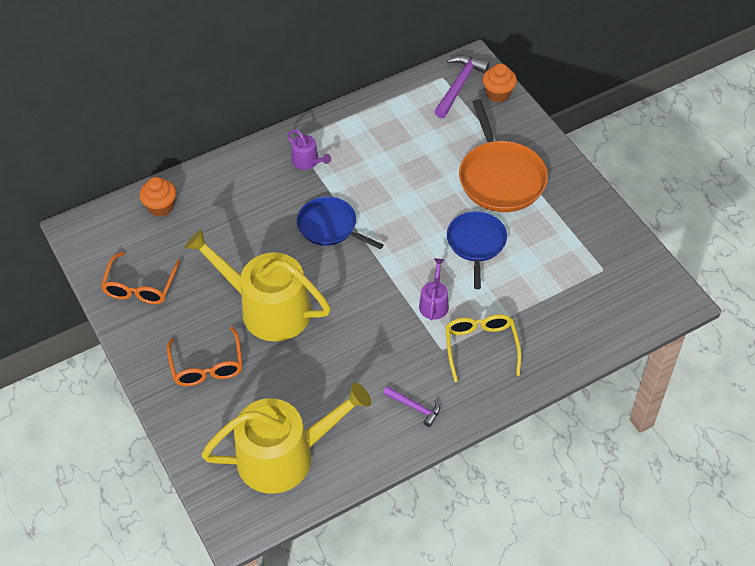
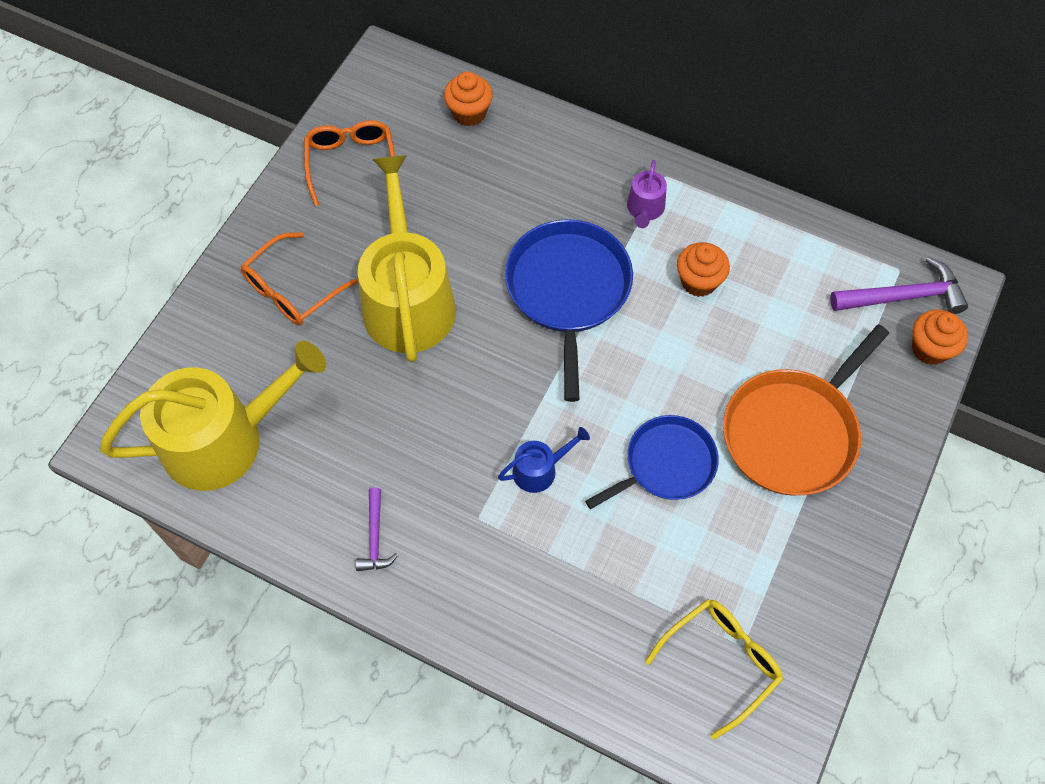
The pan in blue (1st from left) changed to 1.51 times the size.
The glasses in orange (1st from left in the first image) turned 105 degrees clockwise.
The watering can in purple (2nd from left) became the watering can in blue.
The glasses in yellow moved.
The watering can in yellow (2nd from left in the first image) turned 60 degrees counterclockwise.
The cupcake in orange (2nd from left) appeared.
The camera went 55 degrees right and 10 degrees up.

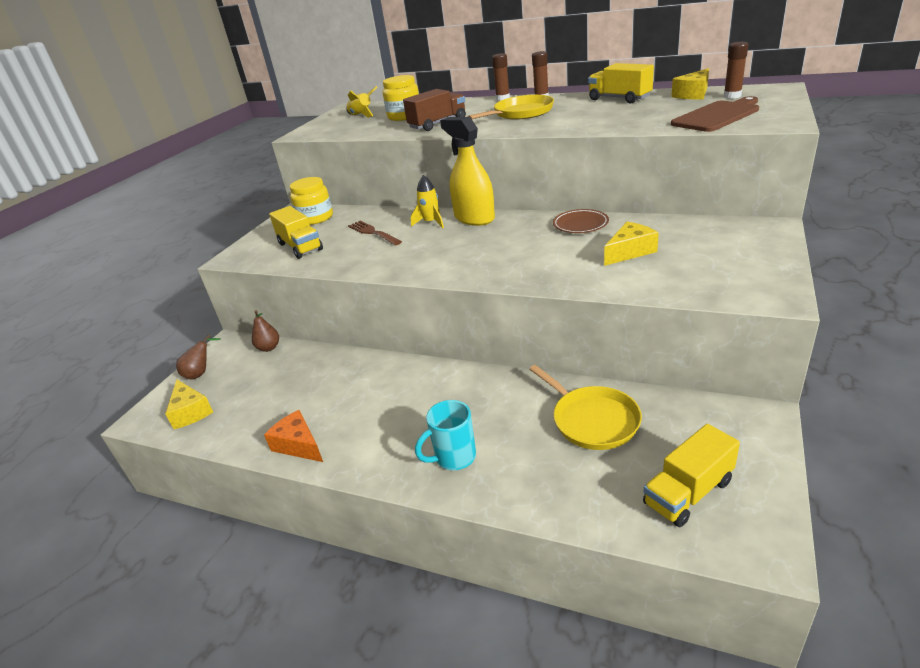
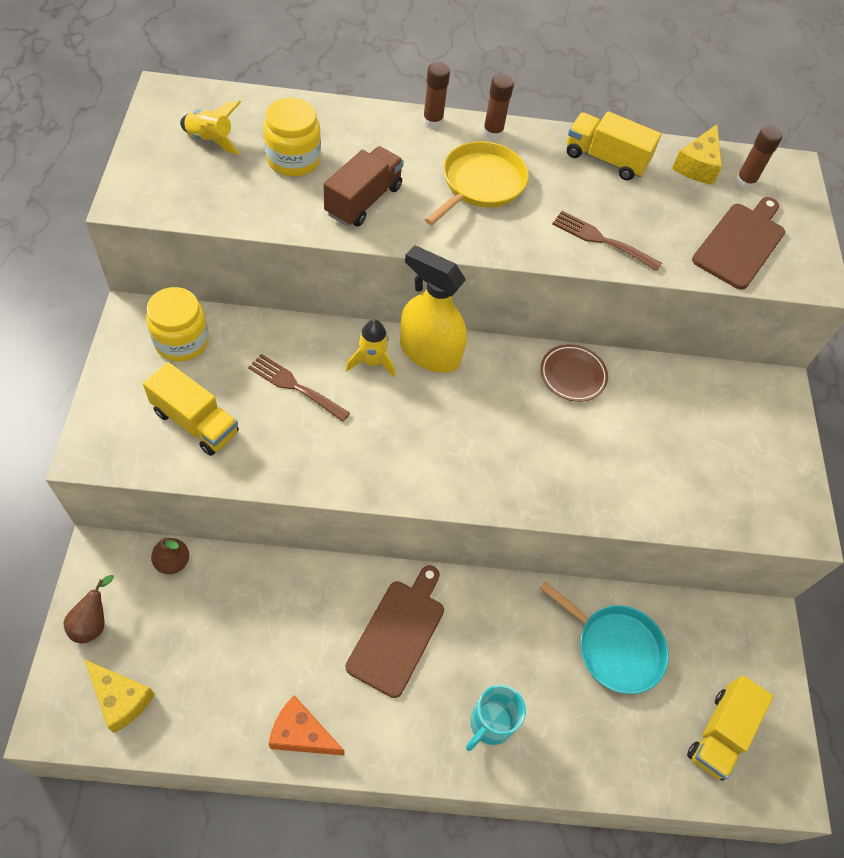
The cheese in yellow (2nd from left) disappeared.
The pan in yellow (2nd from left) became the pan in turquoise.
The fork in brown (2nd from left) appeared.
The cutting board in brown (1st from left) appeared.
The camera went 30 degrees left and 25 degrees up.

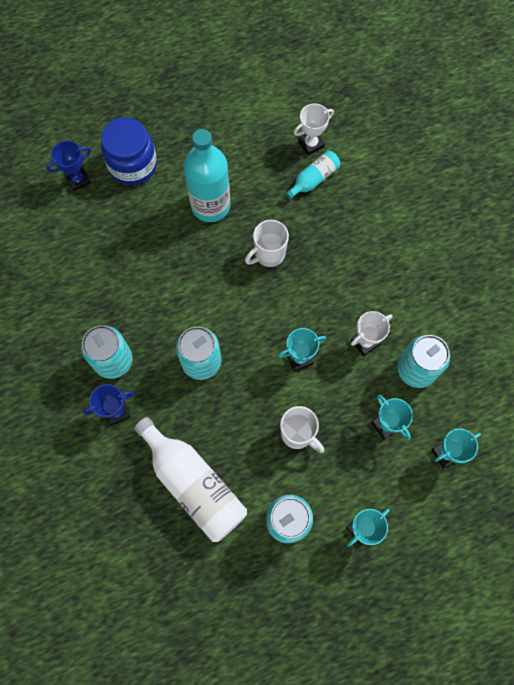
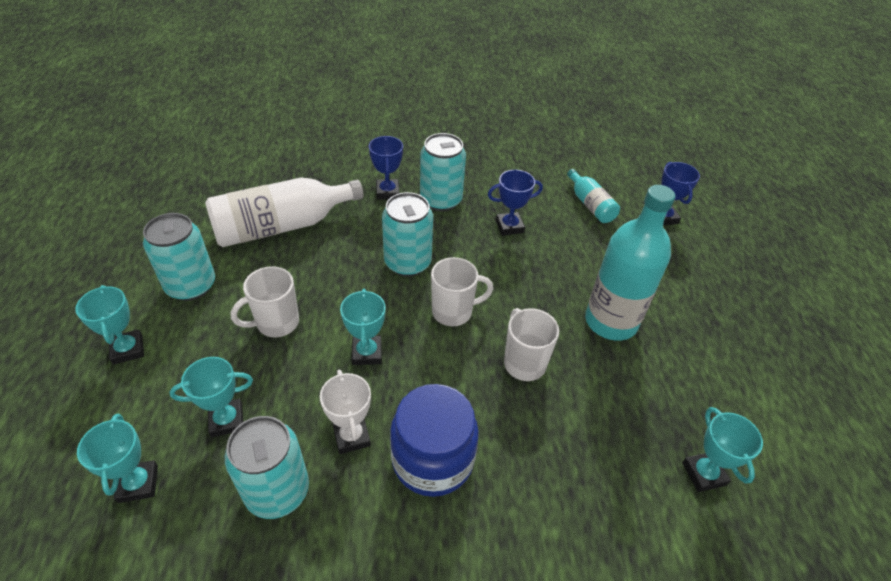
The trophy in white (1st from left) became the trophy in turquoise (5th from left).
The jar in blue moved.
The bottle in turquoise (2nd from left in the first image) moved.
The trophy in blue (2nd from left) appeared.
The mug in white (2nd from left) appeared.
The camera went 105 degrees right and 25 degrees down.

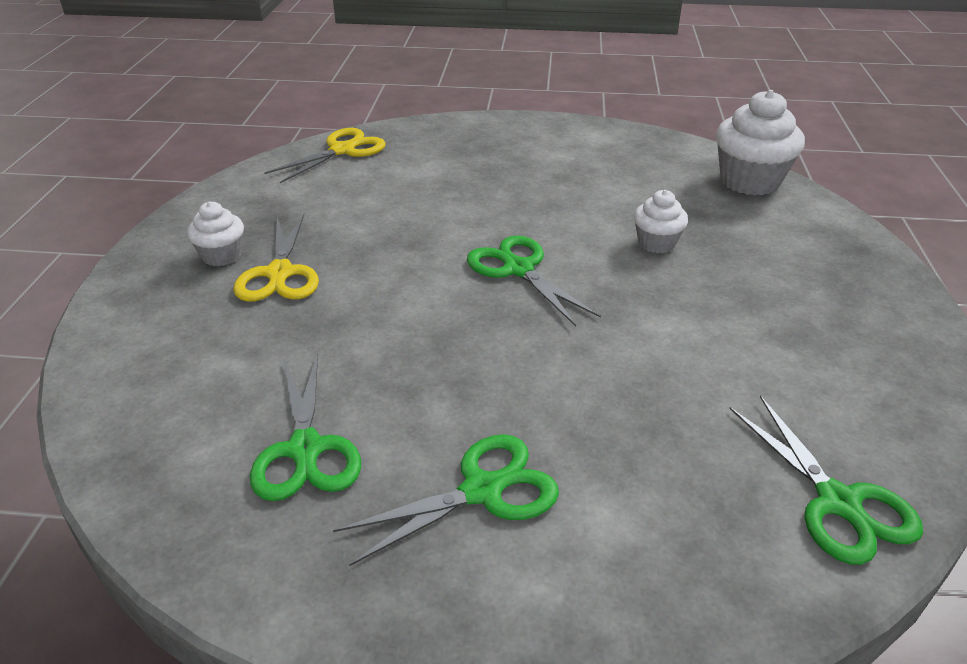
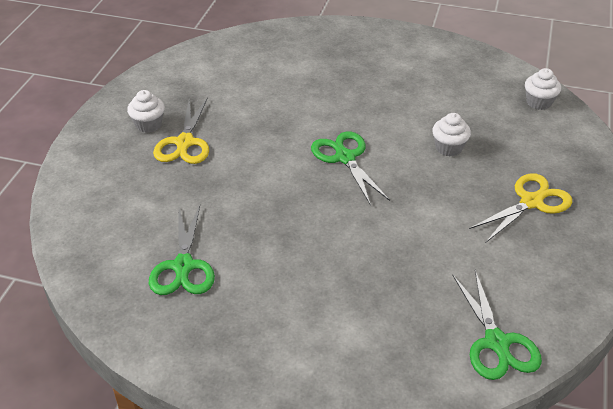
The cupcake in white (3rd from left) changed to 0.56 times the size.
The scissors in yellow (2nd from left) moved.
The scissors in green (2nd from left) disappeared.
The camera went 10 degrees right and 5 degrees up.

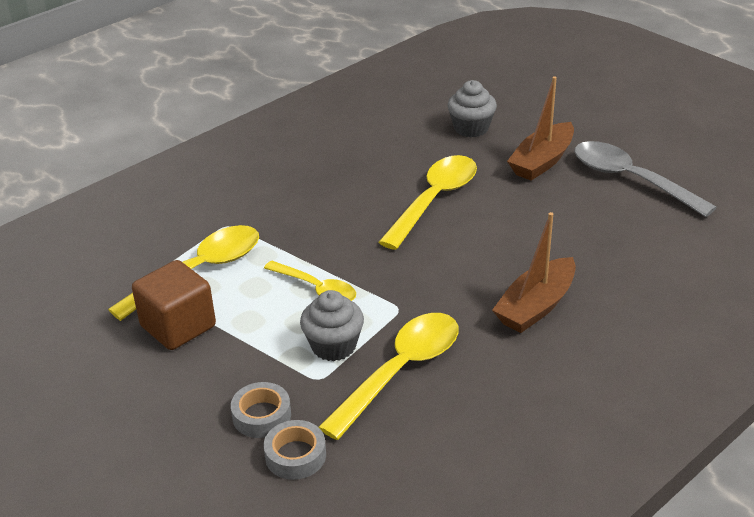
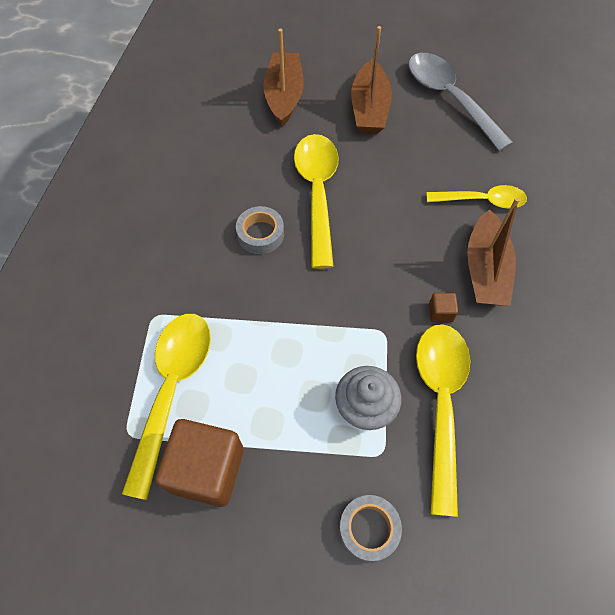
The cupcake in grey (2nd from left) was replaced by the boat in brown (1st from left).
The spoon in grey turned 45 degrees clockwise.
The spoon in yellow (2nd from left in the first image) moved.
The tape in grey (2nd from left in the first image) moved.
The cube in brown (2nd from left) appeared.
The camera went 35 degrees left and 25 degrees up.

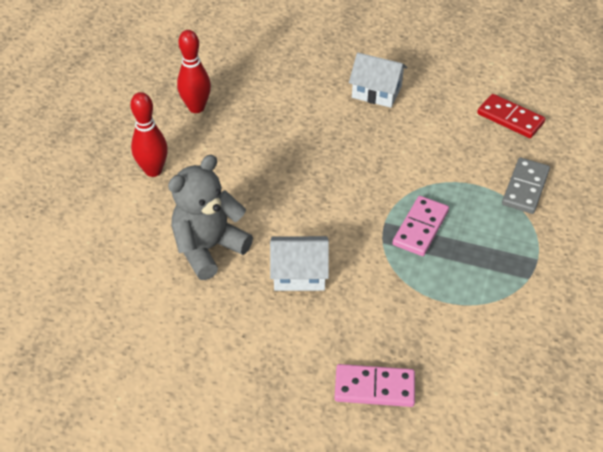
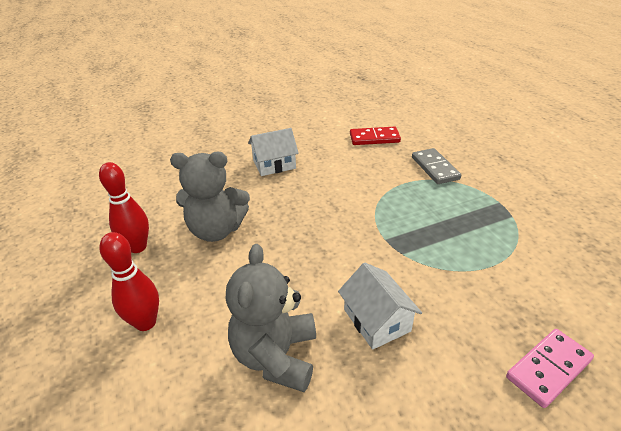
The domino in pink (2nd from left) disappeared.
The house in white (1st from left in the first image) turned 75 degrees counterclockwise.
The teddy bear in grey (1st from left) appeared.
The camera went 40 degrees left and 10 degrees down.

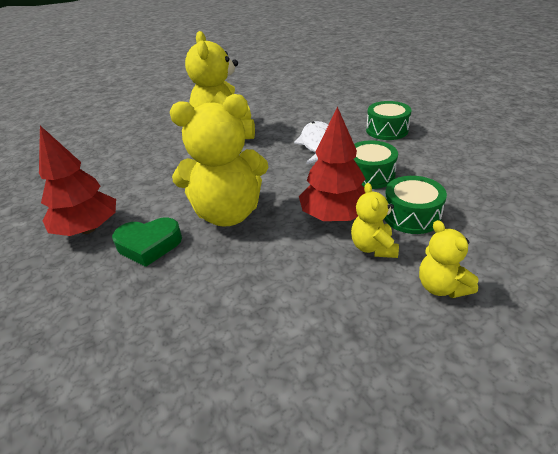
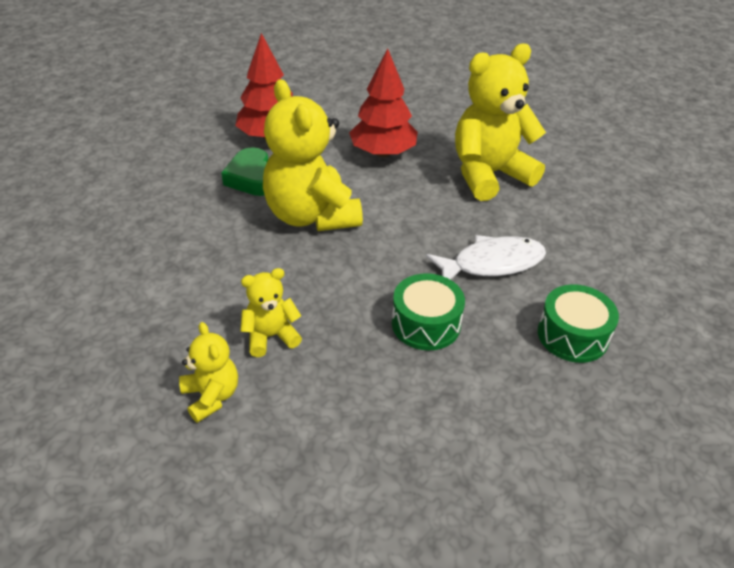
The tree in red (2nd from left) moved.
The drum in green (3rd from left) disappeared.
The teddy bear in yellow (4th from left in the first image) turned 105 degrees clockwise.
The camera went 70 degrees right and 5 degrees up.

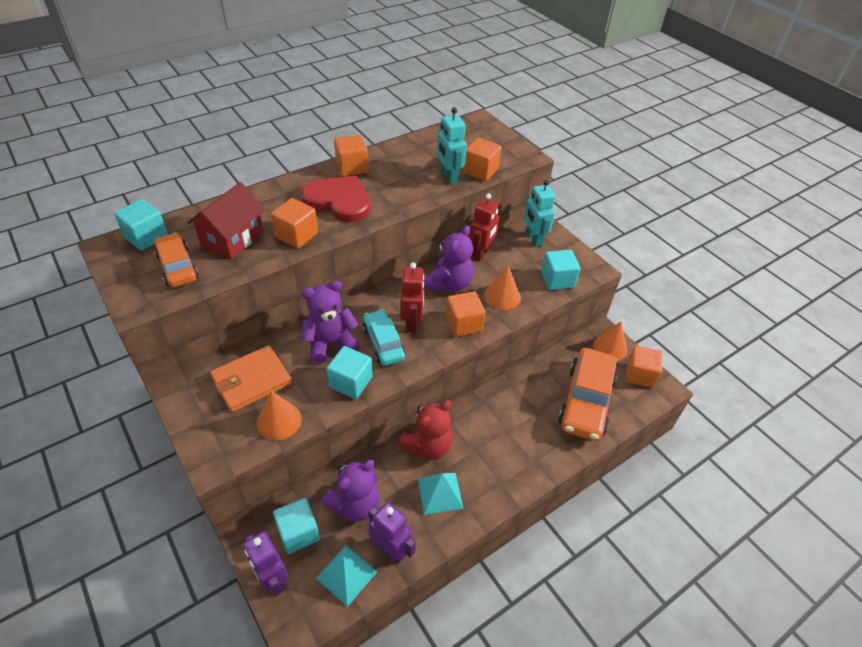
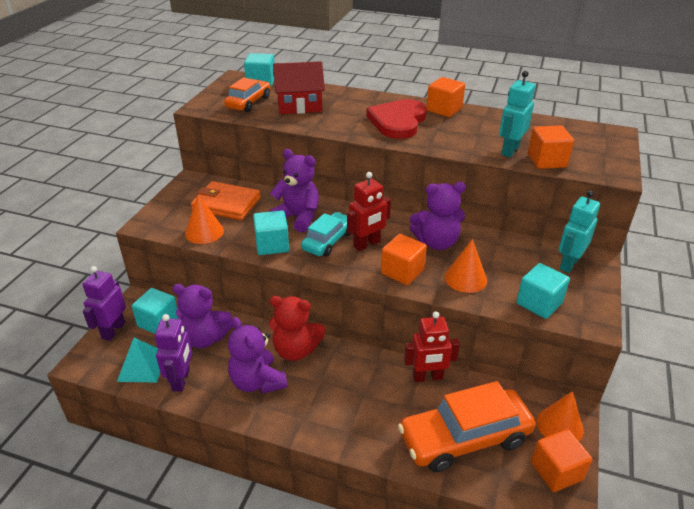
The heart in red turned 150 degrees counterclockwise.
The robot in red (2nd from left) moved.
The cube in orange (1st from left) disappeared.
The pyramid in turquoise (2nd from left) was replaced by the teddy bear in purple (2nd from left).
The camera went 55 degrees right and 10 degrees down.

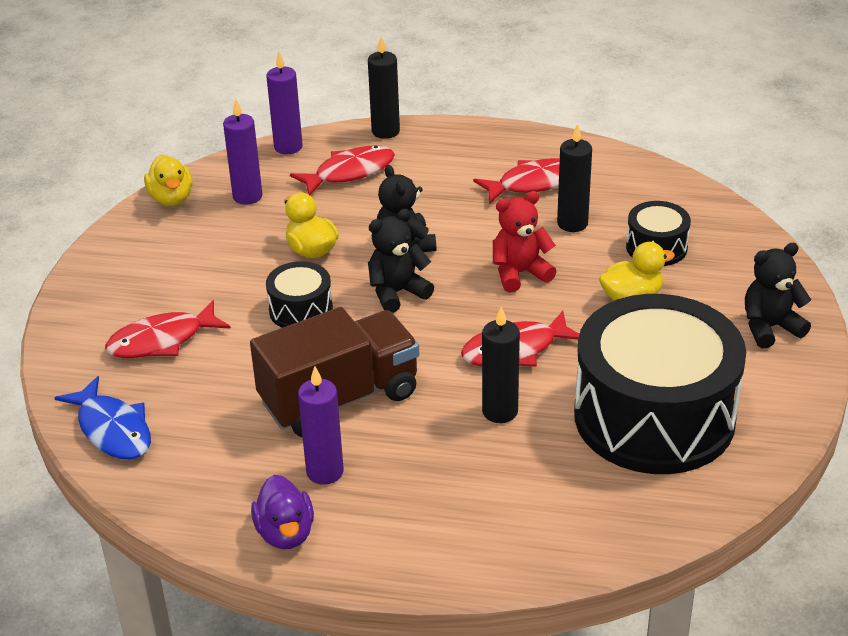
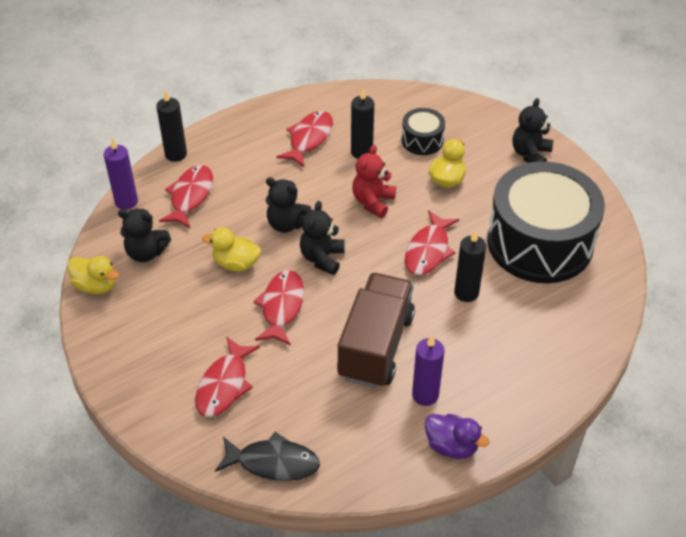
The candle in purple (1st from left) was replaced by the teddy bear in black (1st from left).
The drum in black (1st from left) was replaced by the fish in red (3rd from left).
The fish in blue became the fish in black.
The camera went 45 degrees left and 10 degrees up.

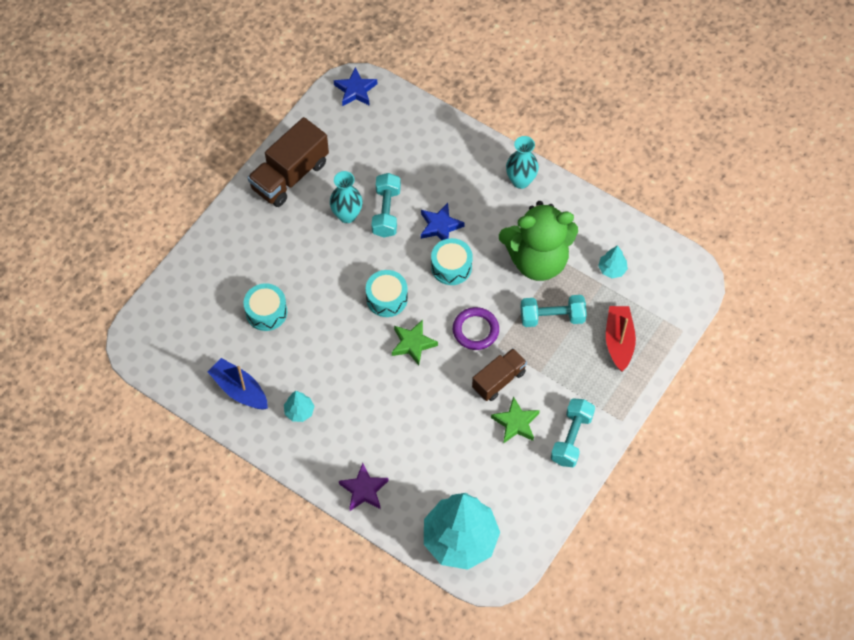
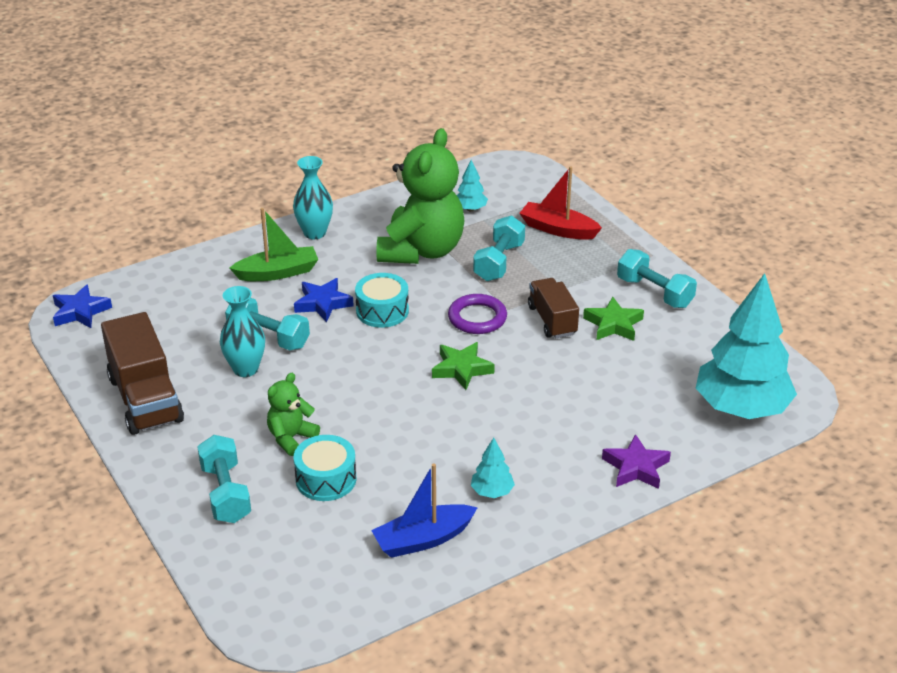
The drum in turquoise (2nd from left) disappeared.
The boat in green appeared.
The teddy bear in green (1st from left) appeared.
The dumbbell in turquoise (1st from left) appeared.
The camera went 65 degrees left and 25 degrees down.

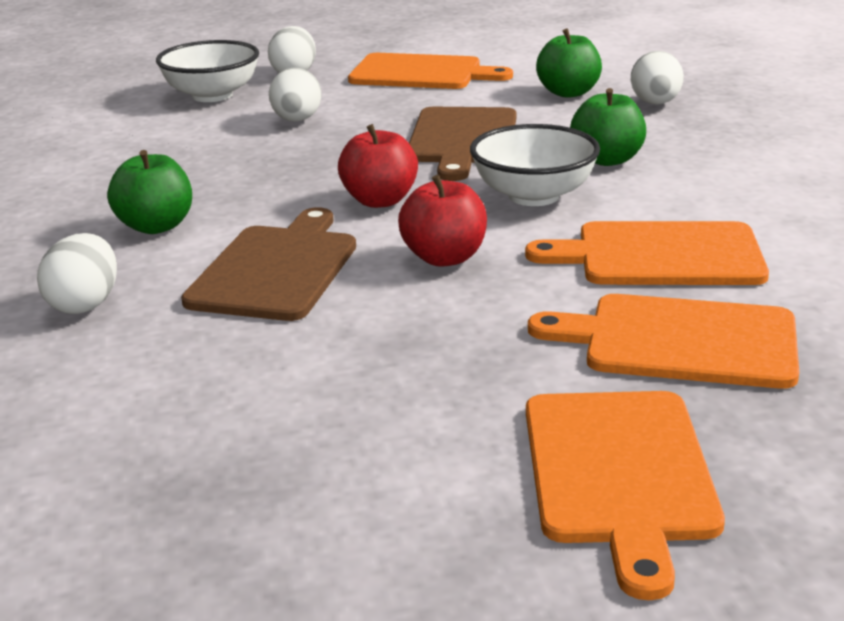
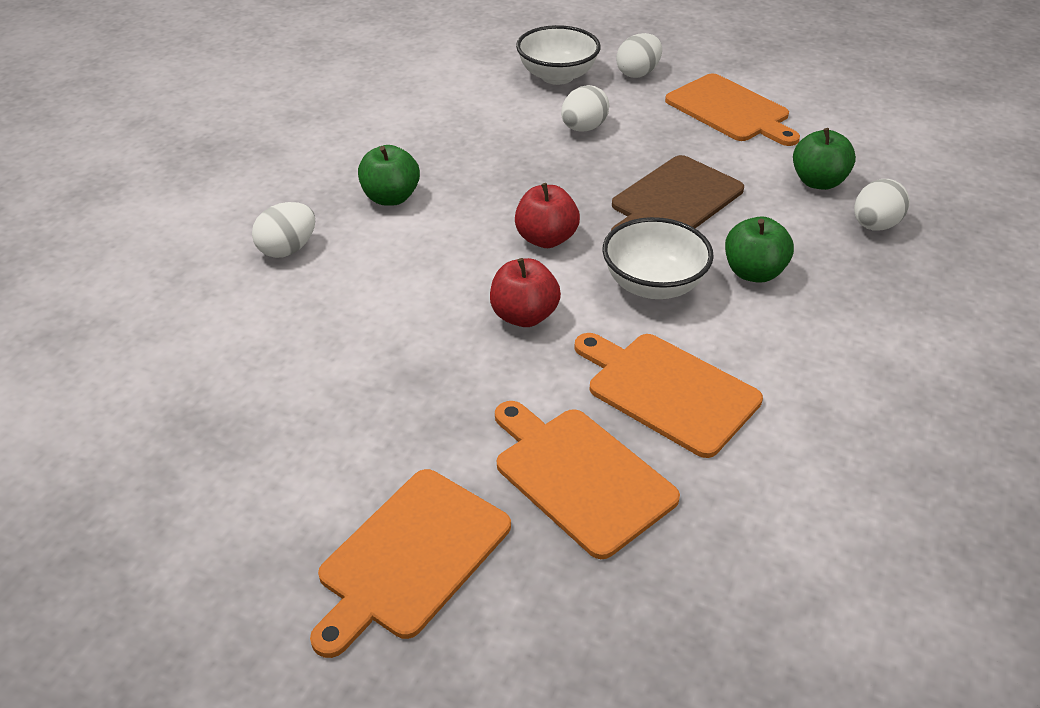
The cutting board in brown (1st from left) disappeared.
The camera went 35 degrees right and 15 degrees up.

